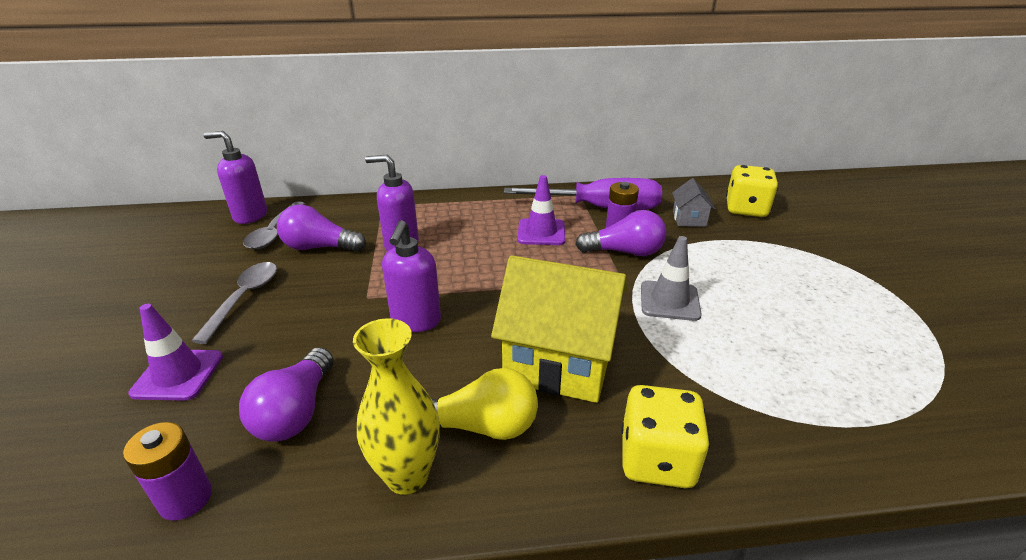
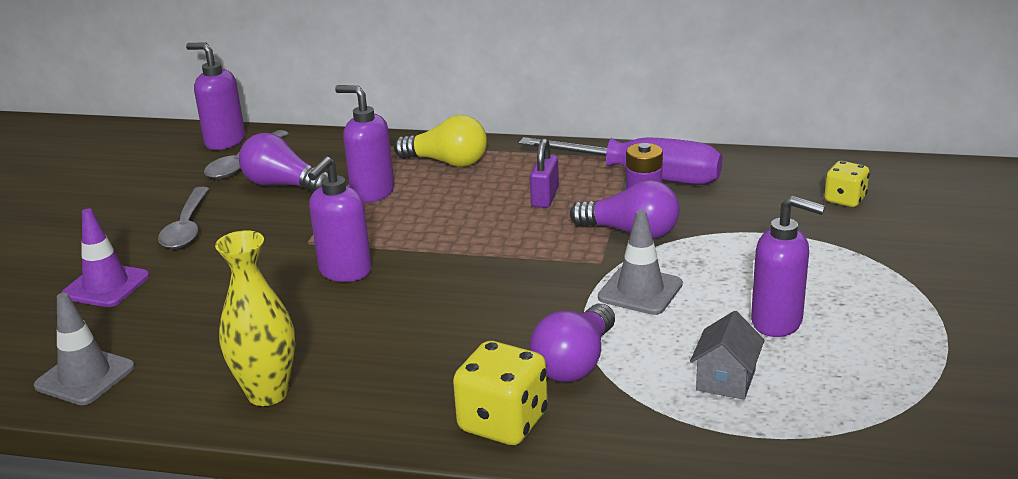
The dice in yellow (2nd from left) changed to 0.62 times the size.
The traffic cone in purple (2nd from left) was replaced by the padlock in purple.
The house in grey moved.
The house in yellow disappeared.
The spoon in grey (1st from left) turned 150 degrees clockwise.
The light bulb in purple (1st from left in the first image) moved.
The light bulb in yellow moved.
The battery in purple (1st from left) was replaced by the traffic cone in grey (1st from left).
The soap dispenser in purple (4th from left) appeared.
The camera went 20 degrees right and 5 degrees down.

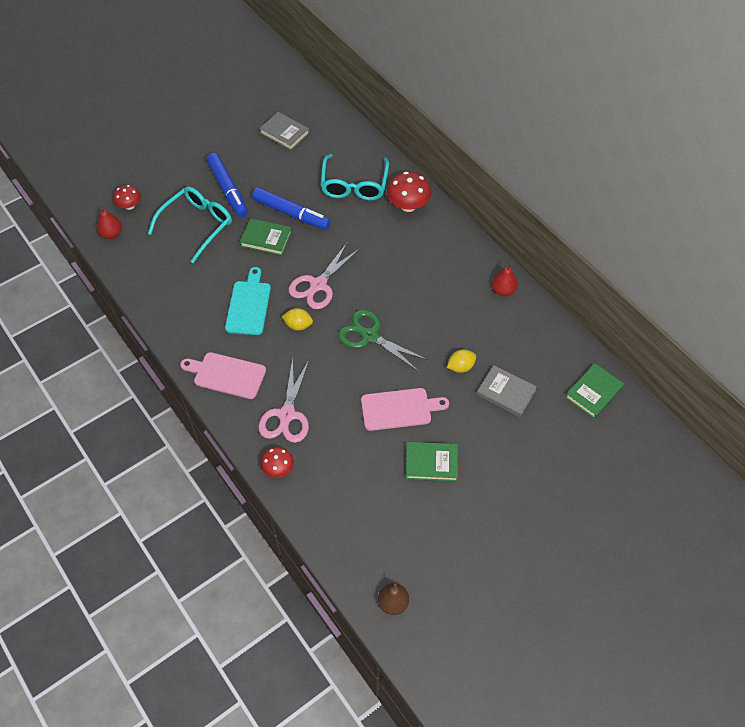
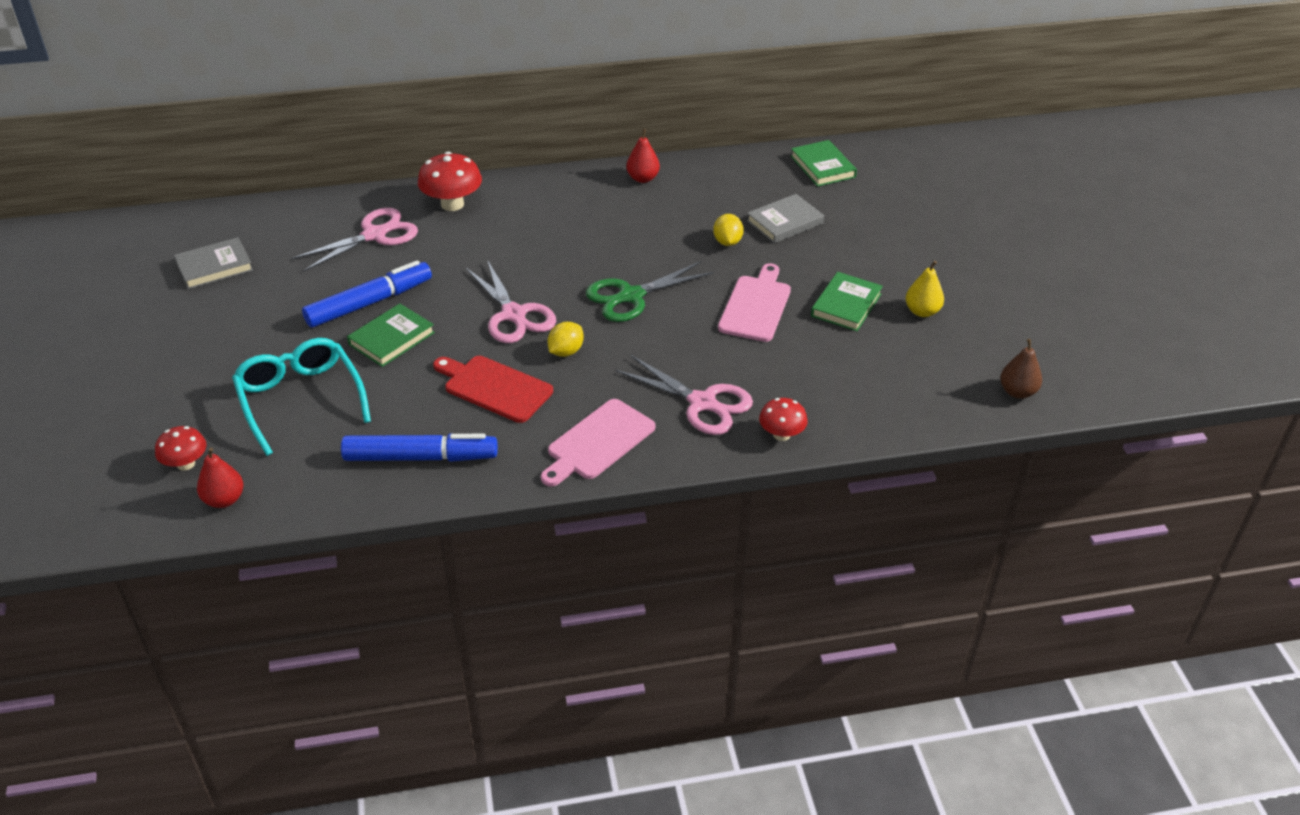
The marker in blue (1st from left in the first image) moved.
The glasses in turquoise (2nd from left) was replaced by the scissors in pink (1st from left).
The cutting board in turquoise became the cutting board in red.
The pear in yellow appeared.
The camera went 65 degrees left and 15 degrees down.

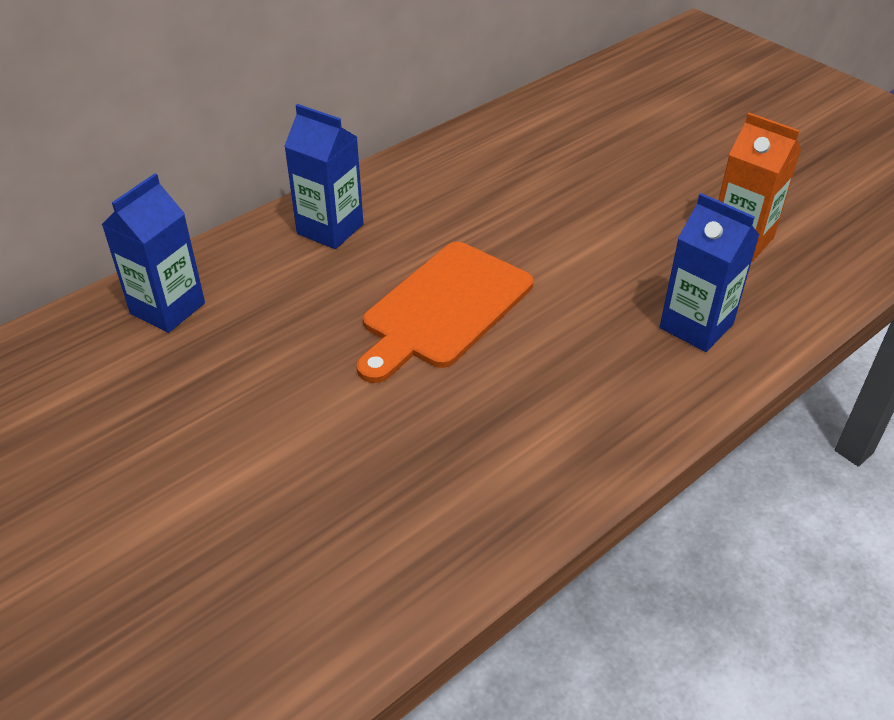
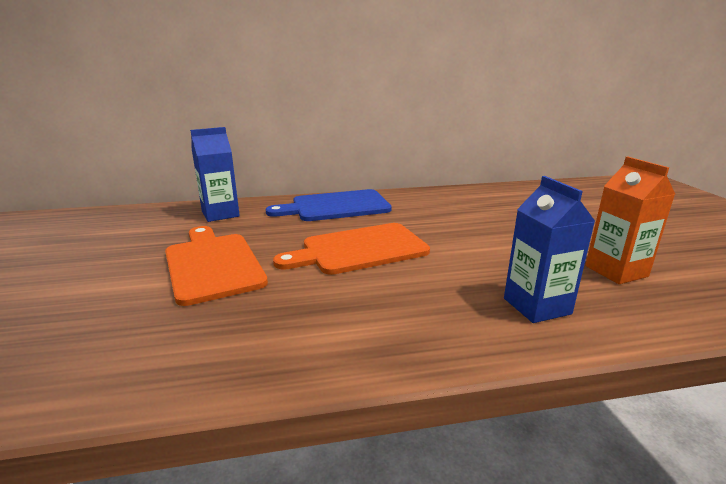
The carton in blue (2nd from left) was replaced by the cutting board in blue.
The cutting board in orange (1st from left) appeared.
The camera went 30 degrees right and 20 degrees down.

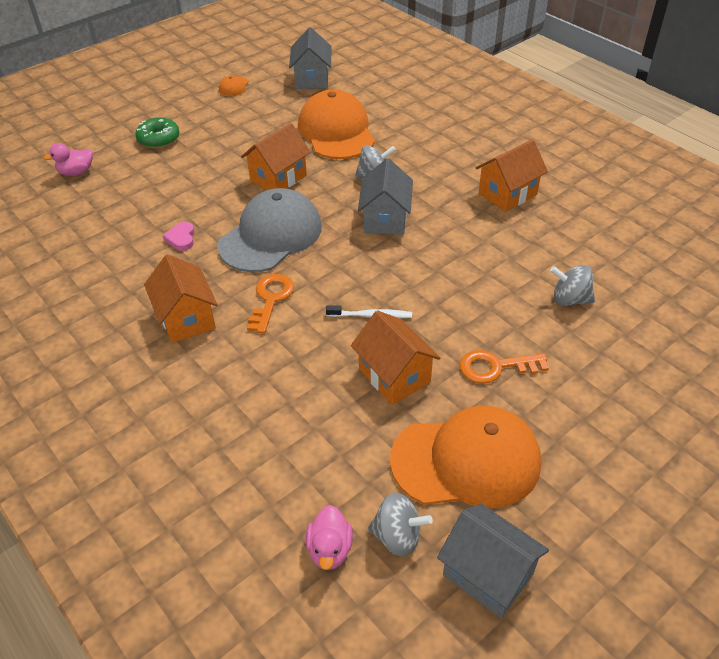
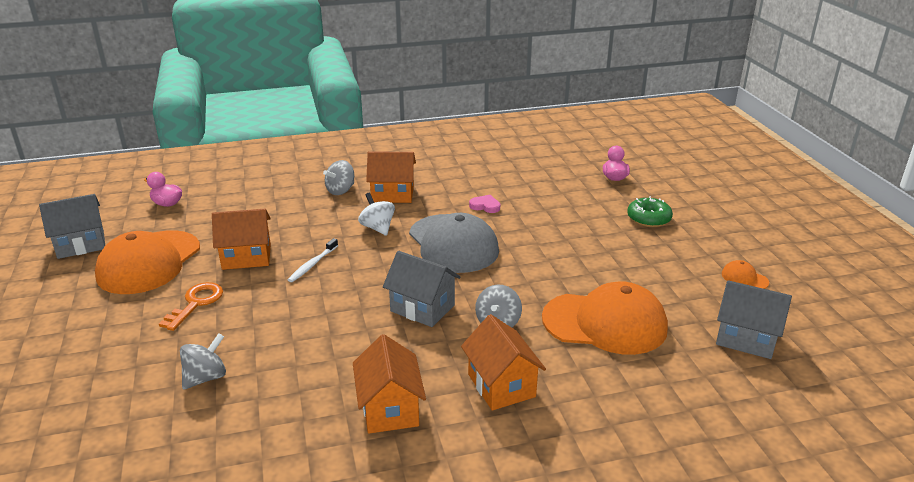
The house in orange (2nd from left in the first image) moved.
The key in orange (1st from left) was replaced by the spinning top in white.
The spinning top in grey (2nd from left) moved.
The camera went 115 degrees right and 15 degrees down.

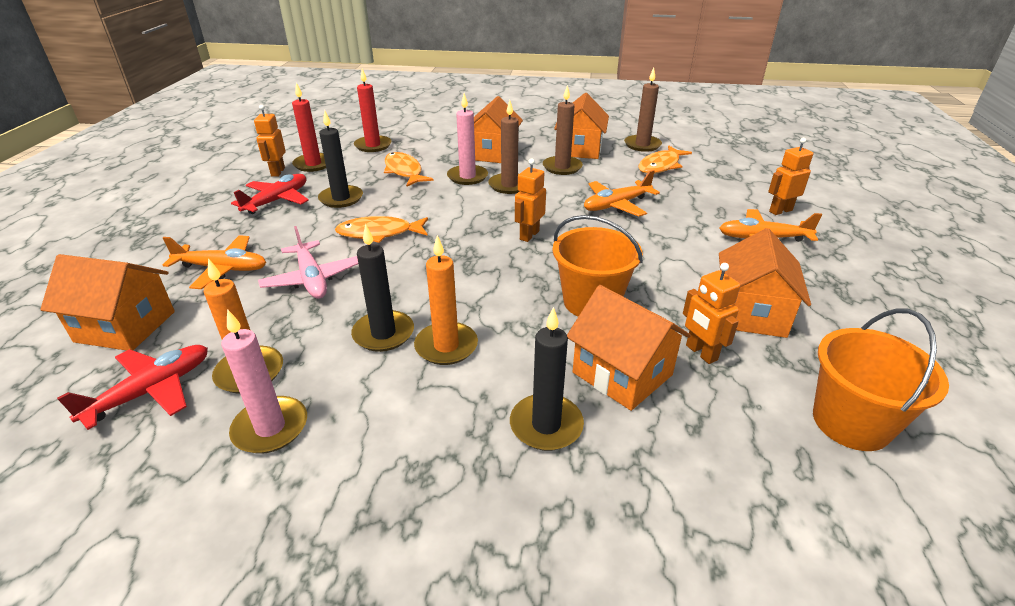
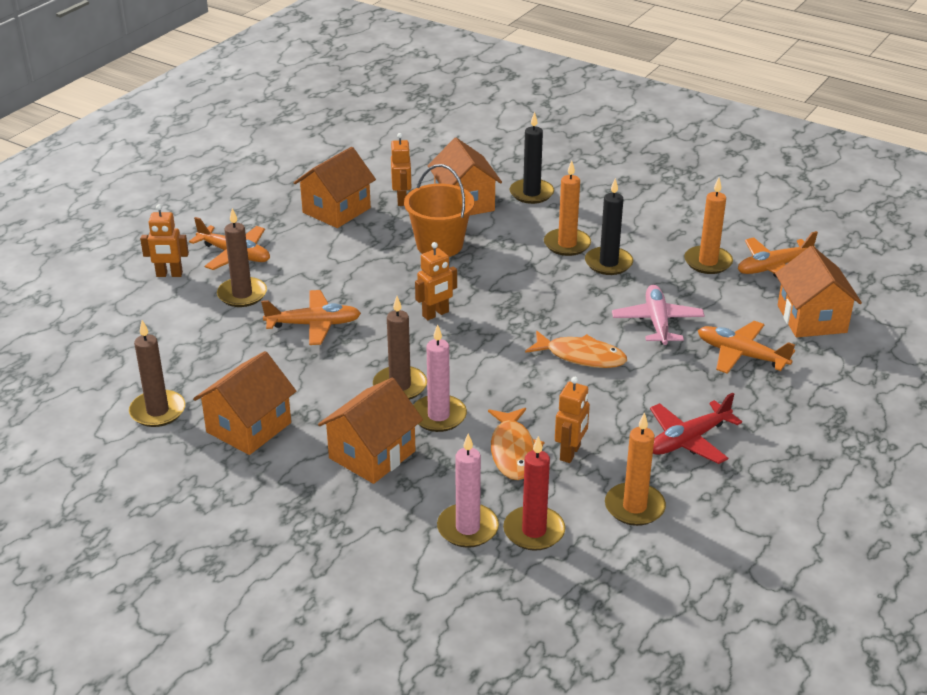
The candle in red (1st from left) became the candle in orange (2nd from left).
The candle in brown (2nd from left) moved.
The robot in orange (1st from left in the first image) moved.
The candle in black (1st from left) disappeared.
The fish in orange (3rd from left) disappeared.
The house in orange (1st from left in the first image) turned 45 degrees clockwise.
The candle in pink (1st from left in the first image) moved.
The bucket in orange (2nd from left) disappeared.
The plane in red (1st from left) became the plane in orange (4th from left).
The camera went 155 degrees left and 0 degrees up.

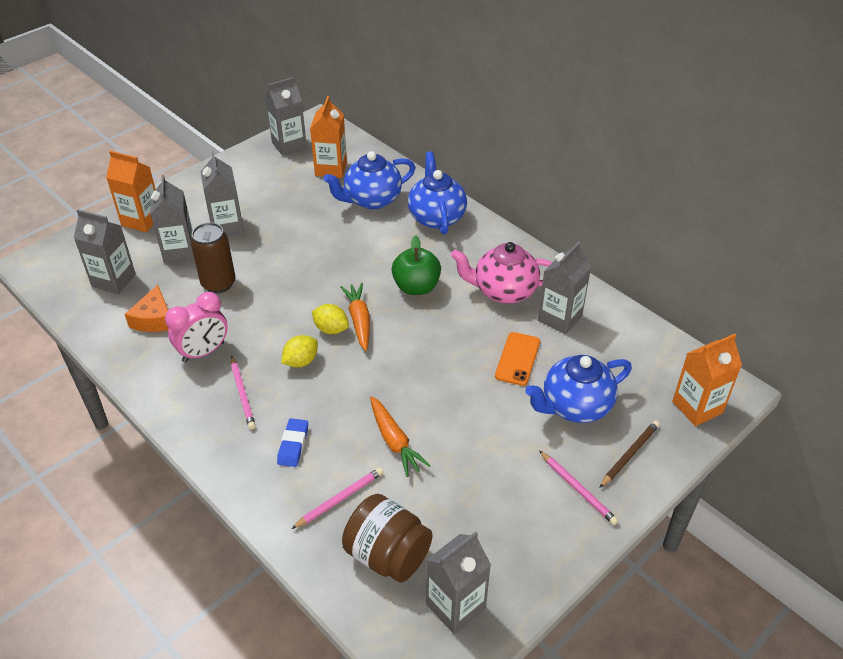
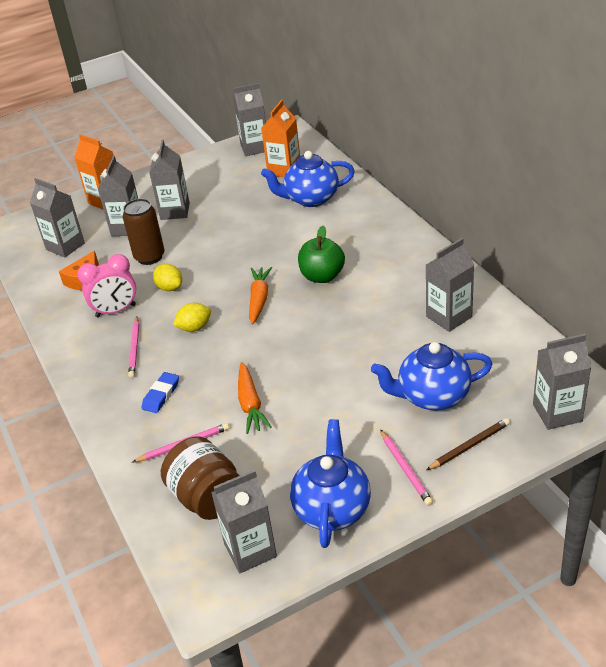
The teapot in blue (2nd from left) moved.
The teapot in pink disappeared.
The lemon in yellow (2nd from left in the first image) moved.
The phone in orange disappeared.
The carton in orange (3rd from left) became the carton in grey (7th from left).
The camera went 20 degrees right and 5 degrees down.

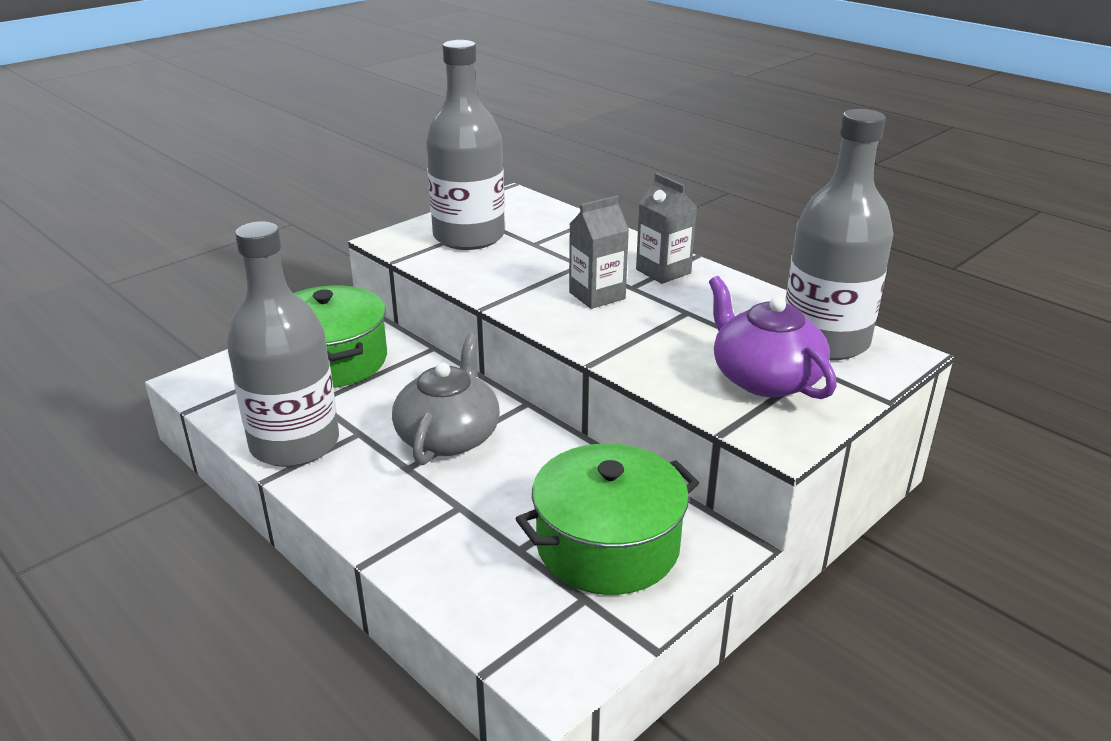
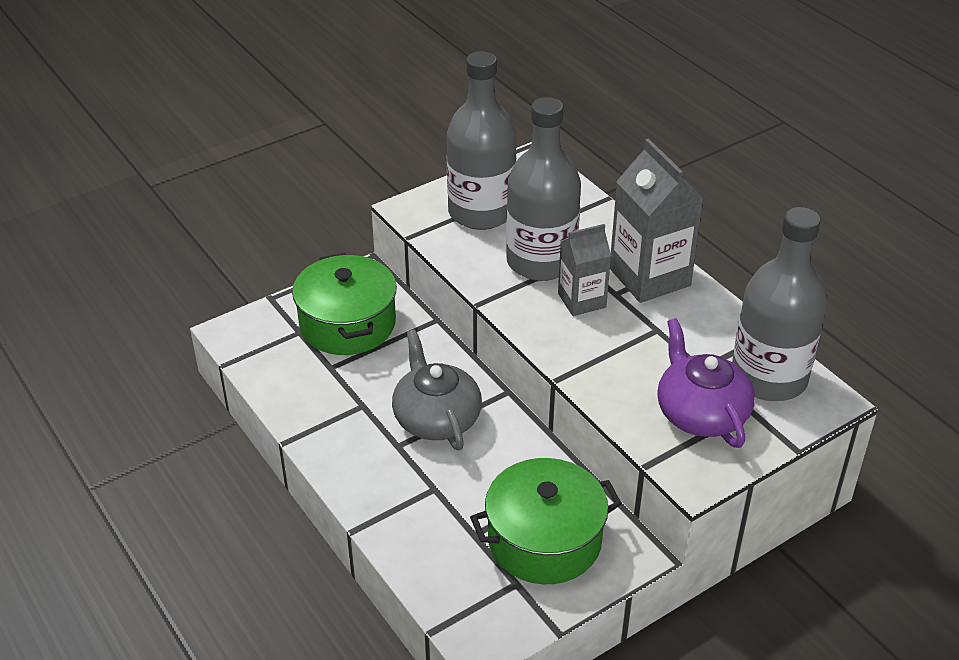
The carton in grey (2nd from left) changed to 1.65 times the size.
The bottle in grey (1st from left in the first image) moved.
The teapot in grey turned 45 degrees counterclockwise.
The camera went 10 degrees right and 10 degrees up.

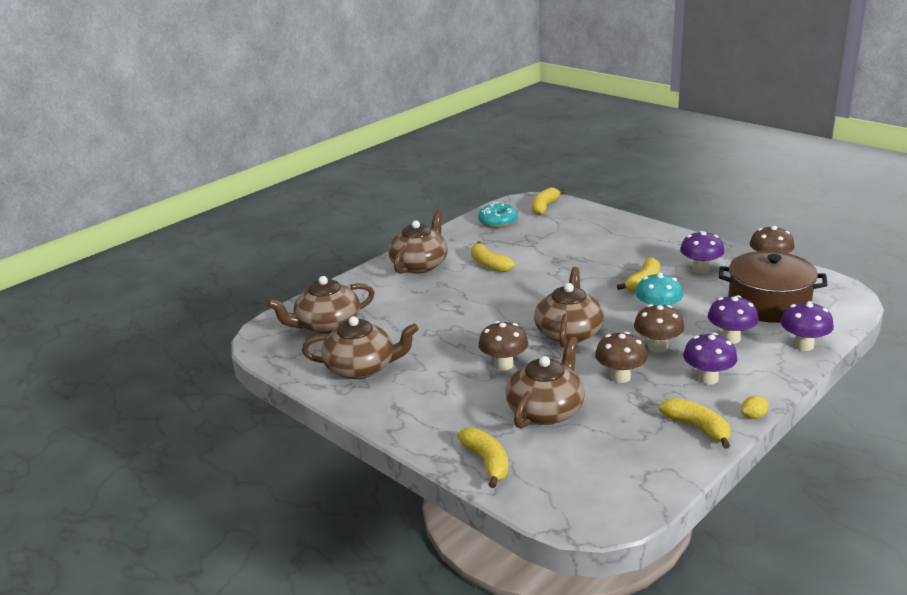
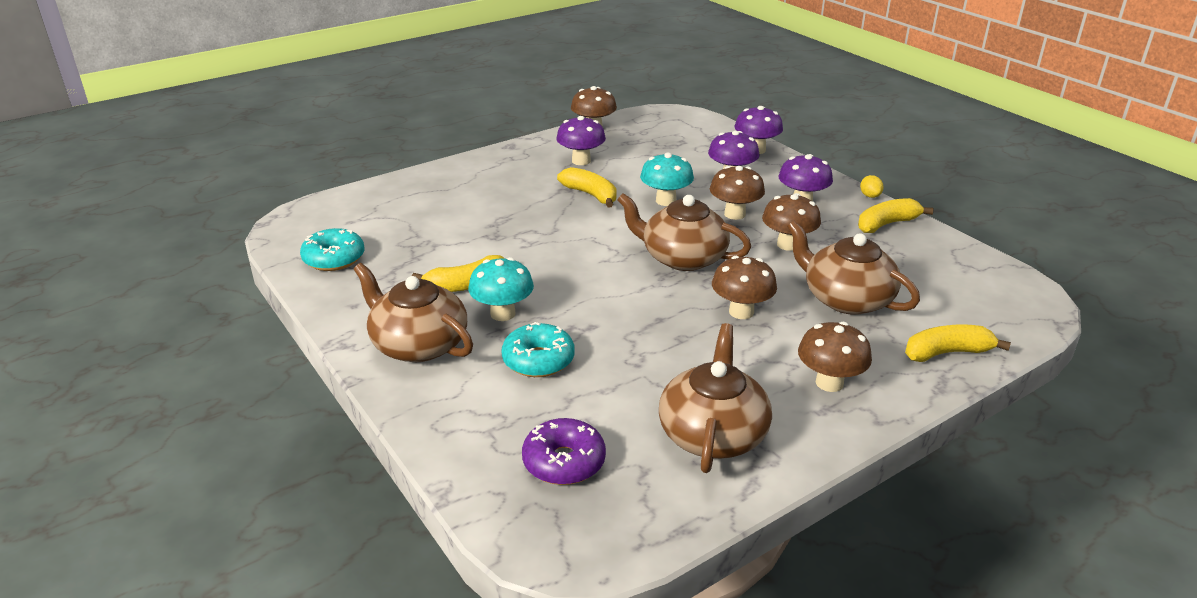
The banana in yellow (3rd from left) disappeared.
The pot in brown disappeared.
The teapot in brown (1st from left) was replaced by the donut in purple.
The mushroom in turquoise (1st from left) appeared.
The donut in turquoise (2nd from left) appeared.
The mushroom in brown (5th from left) appeared.
The camera went 80 degrees left and 5 degrees up.

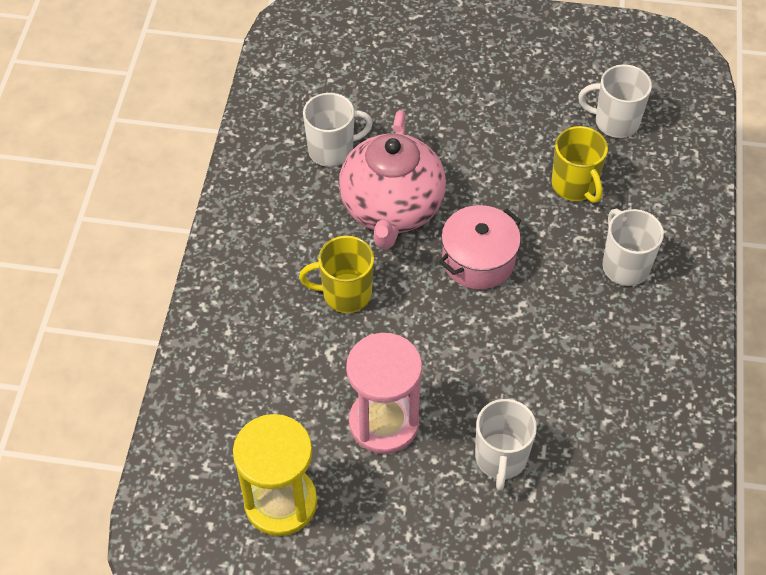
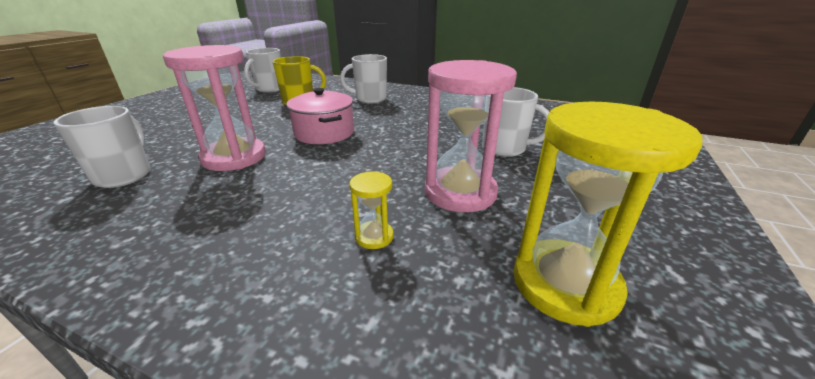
The teapot in pink was replaced by the hourglass in pink (1st from left).
The mug in yellow (1st from left) disappeared.
The hourglass in yellow (1st from left) appeared.
The camera went 75 degrees left and 25 degrees down.

